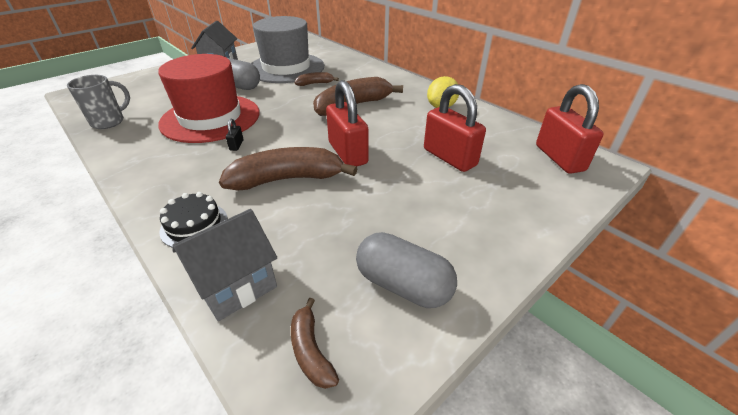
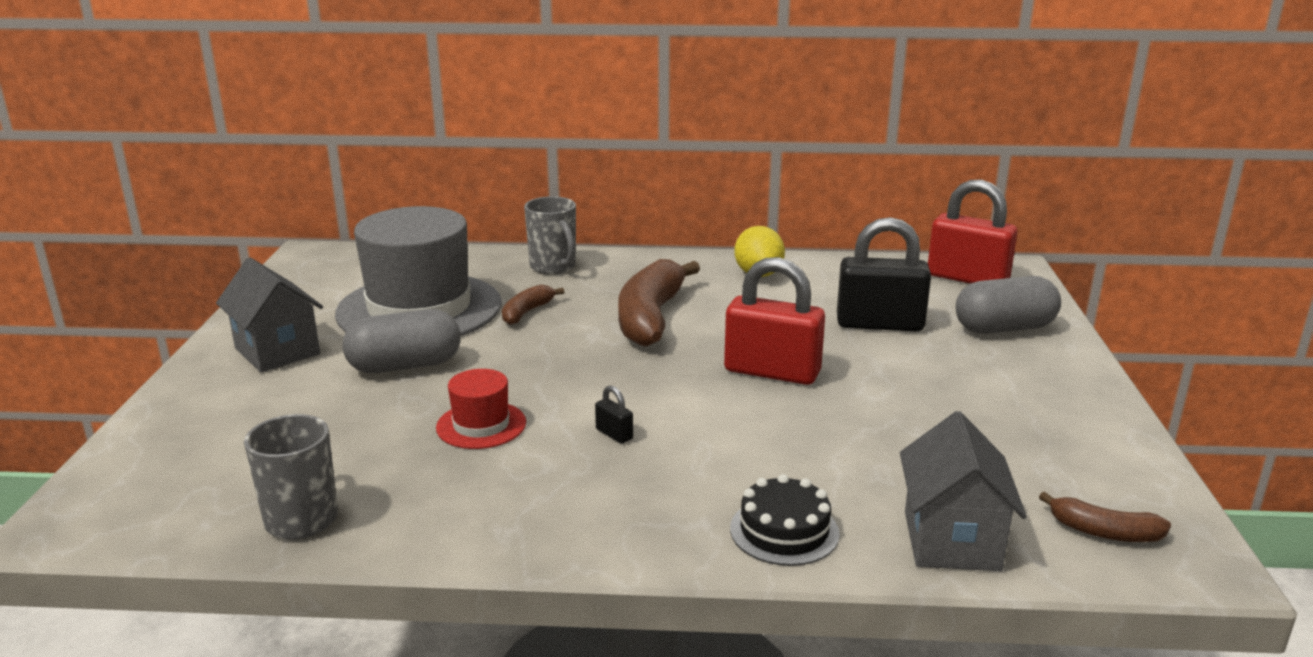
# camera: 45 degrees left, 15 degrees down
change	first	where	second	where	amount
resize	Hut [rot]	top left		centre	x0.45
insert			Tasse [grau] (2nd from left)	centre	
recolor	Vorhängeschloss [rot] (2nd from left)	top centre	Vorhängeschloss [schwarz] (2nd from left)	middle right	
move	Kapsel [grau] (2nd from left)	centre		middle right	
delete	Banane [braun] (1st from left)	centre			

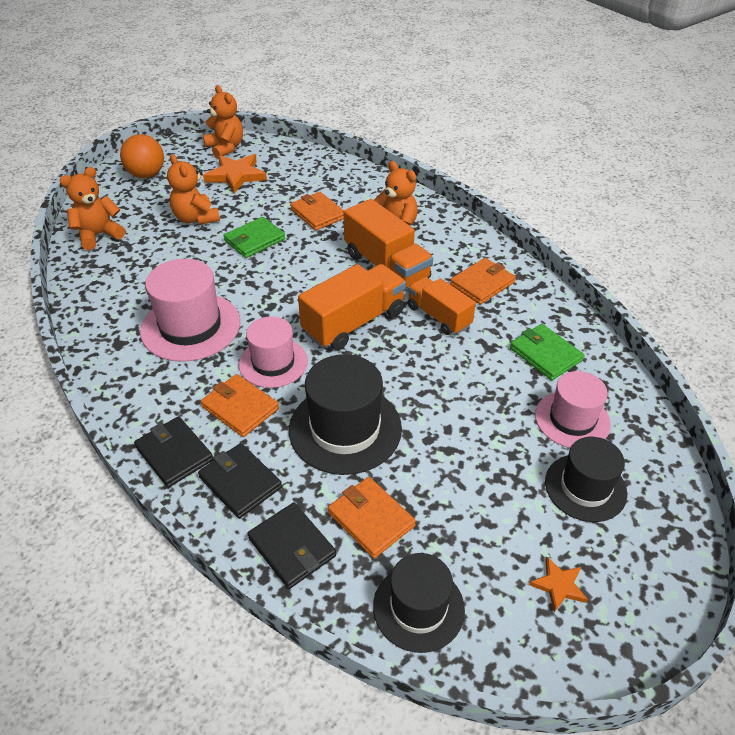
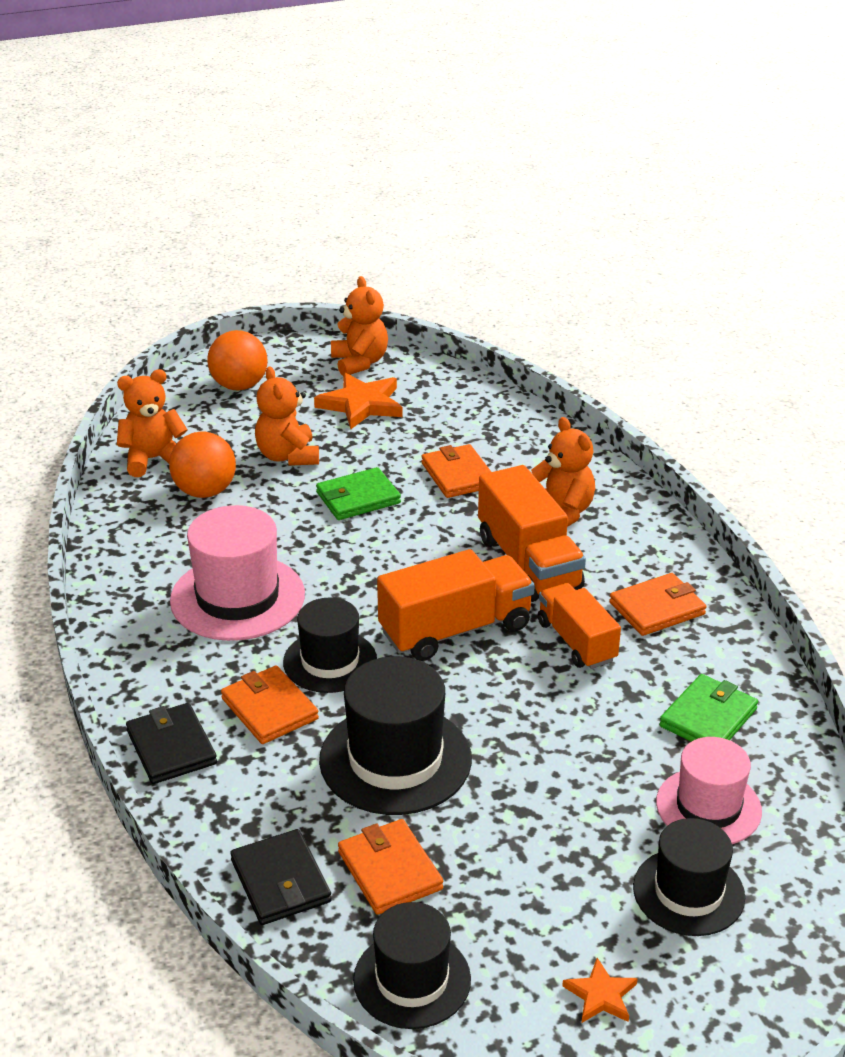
# camera: 15 degrees right, 10 degrees down
change	first	where	second	where	amount
insert			Ball [orange] (1st from left)	middle left	
recolor	Hut [rosa] (2nd from left)	centre	Hut [schwarz] (1st from left)	centre	
rotate	Geldbörse [grün] (2nd from left)	middle right		bottom right	60 degrees clockwise
delete	Geldbörse [schwarz] (2nd from left)	middle left			

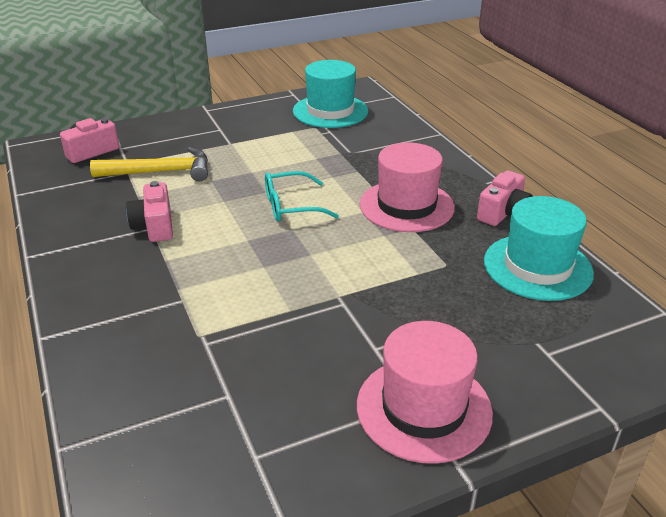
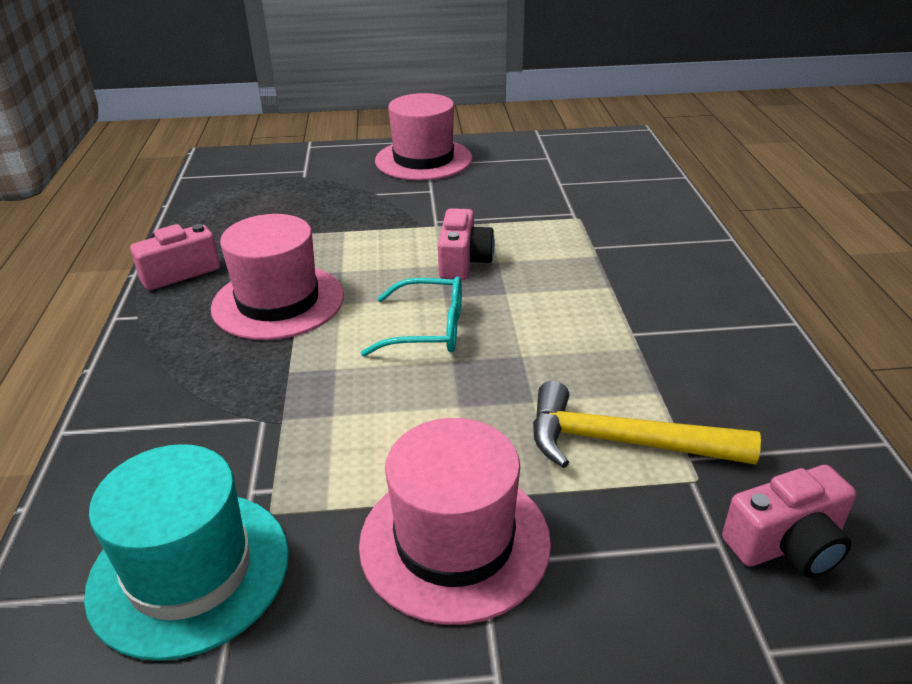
# camera: 160 degrees left, 0 degrees up
change	first	where	second	where	amount
insert			Hut [rosa] (3rd from left)	bottom centre	
move	Kamera [rosa] (2nd from left)	middle left		centre	
delete	Hut [türkis] (2nd from left)	middle right			

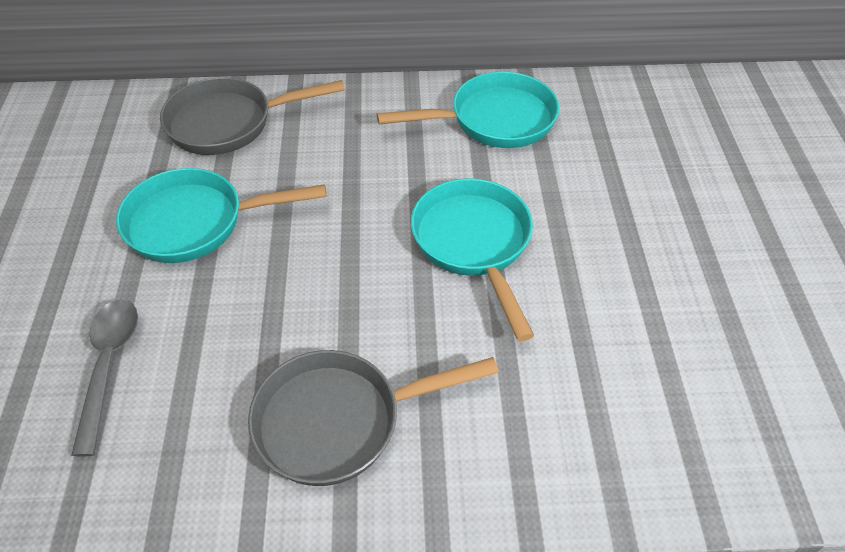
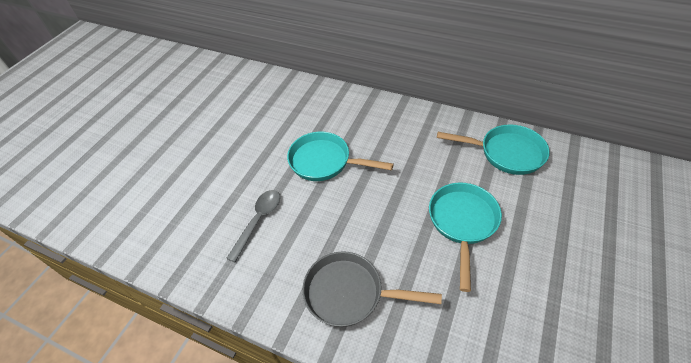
# camera: 30 degrees right, 0 degrees up
change	first	where	second	where	amount
delete	Pfanne [grau] (1st from left)	top left			

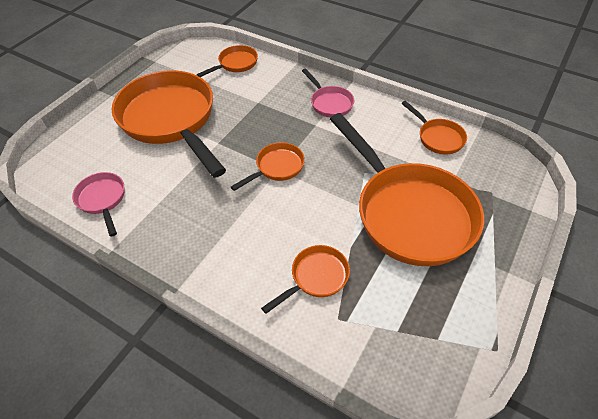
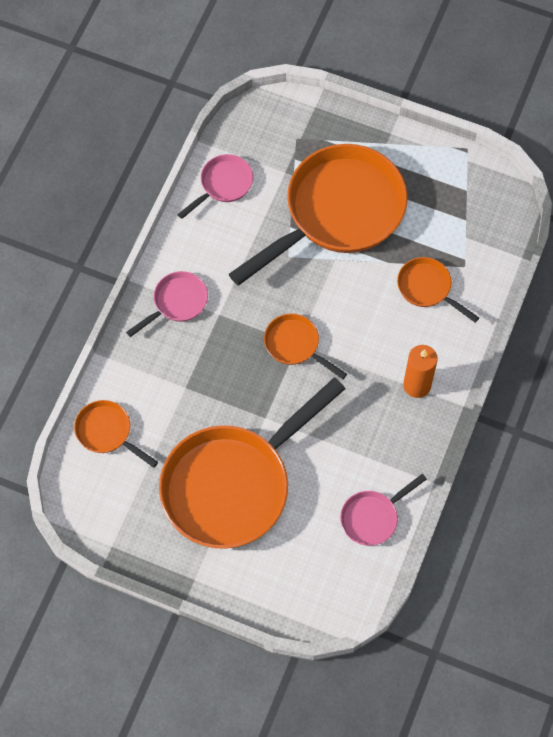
# camera: 100 degrees left, 15 degrees up
change	first	where	second	where	amount
recolor	Pfanne [orange] (6th from left)	top right	Pfanne [rosa] (2nd from left)	top centre	
insert			Kerze [orange]	middle right	

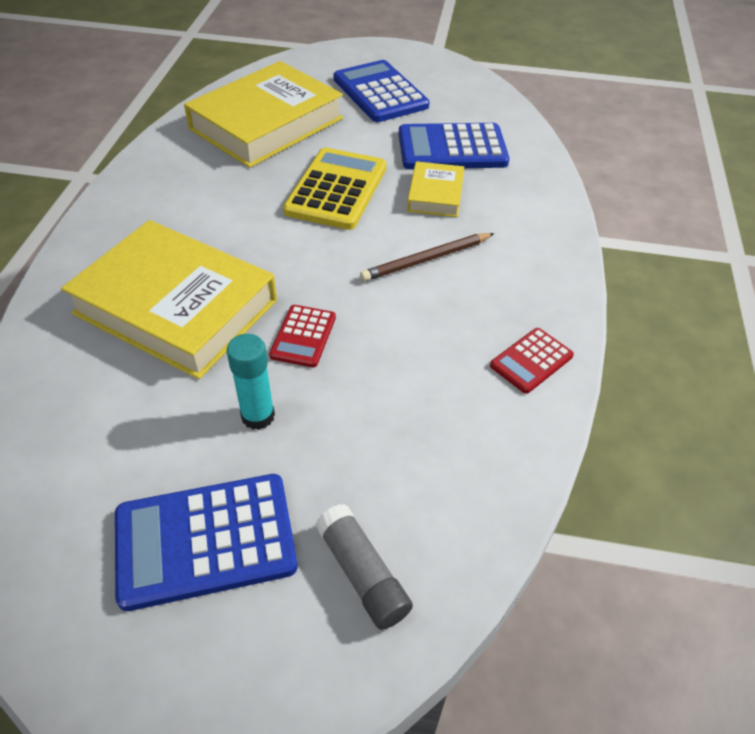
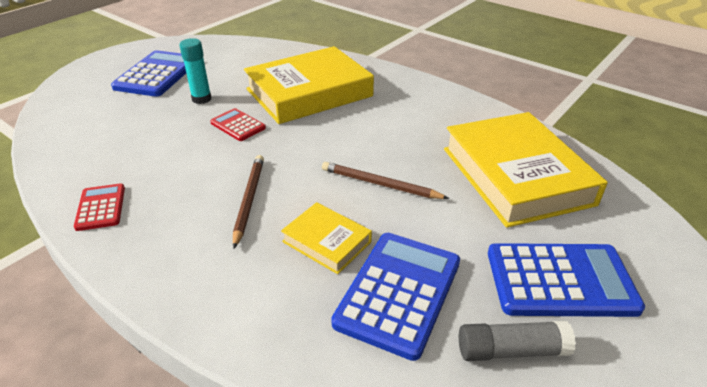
# camera: 120 degrees right, 10 degrees down
change	first	where	second	where	amount
replace	Taschenrechner [gelb]	top centre	Bleistift [braun] (2nd from left)	centre	
move	Klebestift [grau]	bottom centre		bottom right	

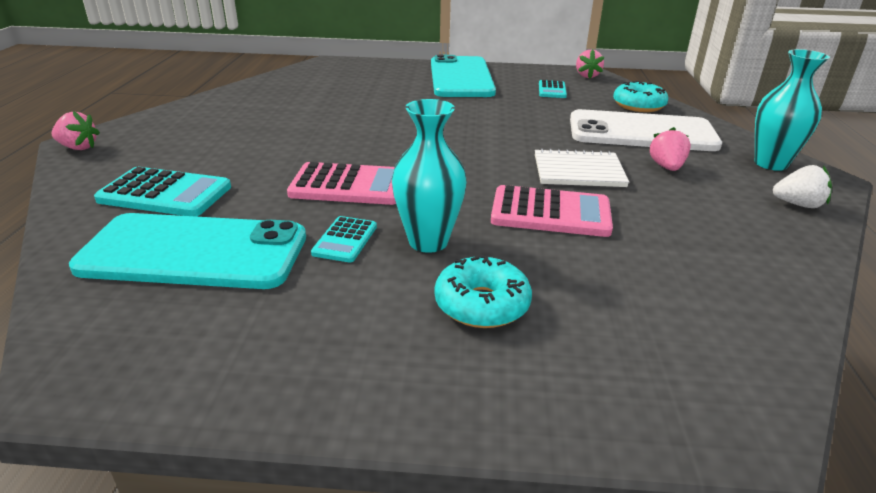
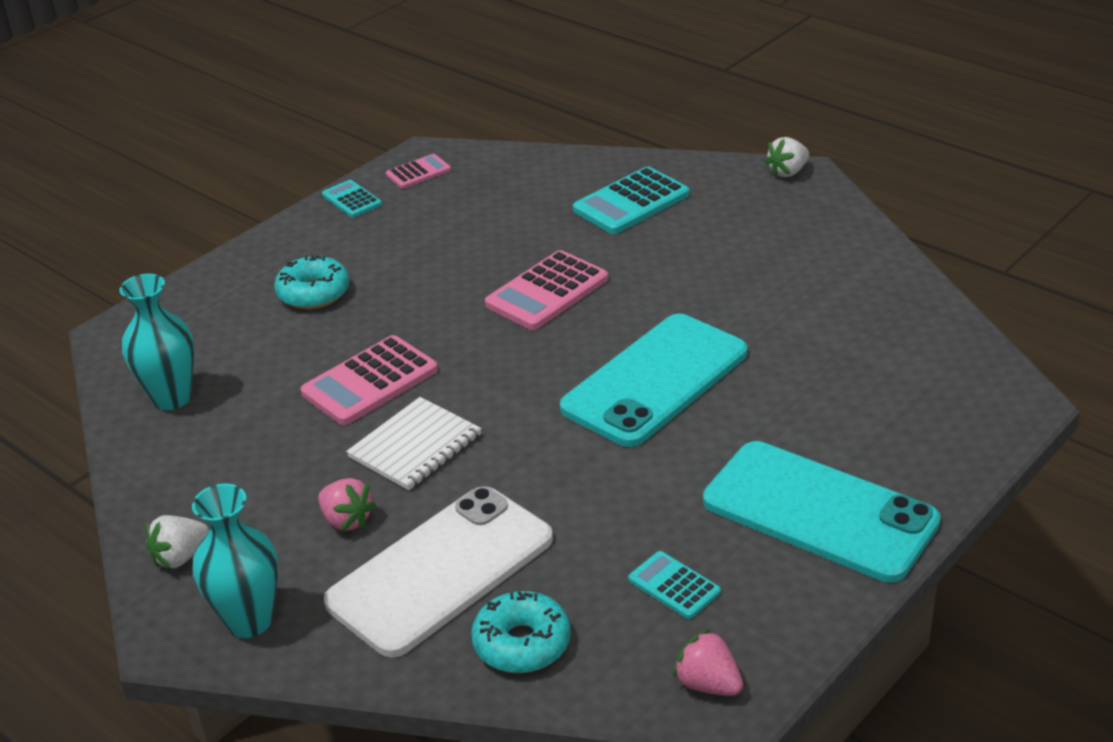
# camera: 130 degrees right, 5 degrees up
change	first	where	second	where	amount
move	Vase [türkis] (1st from left)	centre		middle left	
move	Taschenrechner [türkis] (2nd from left in the first image)	centre	Taschenrechner [türkis] (1st from left)	top left	
insert			Taschenrechner [rosa] (2nd from left)	top centre	
move	Handy [türkis] (1st from left)	middle left		centre	
recolor	Erdbeere [rosa] (1st from left)	top left	Erdbeere [weiß] (2nd from left)	top right	

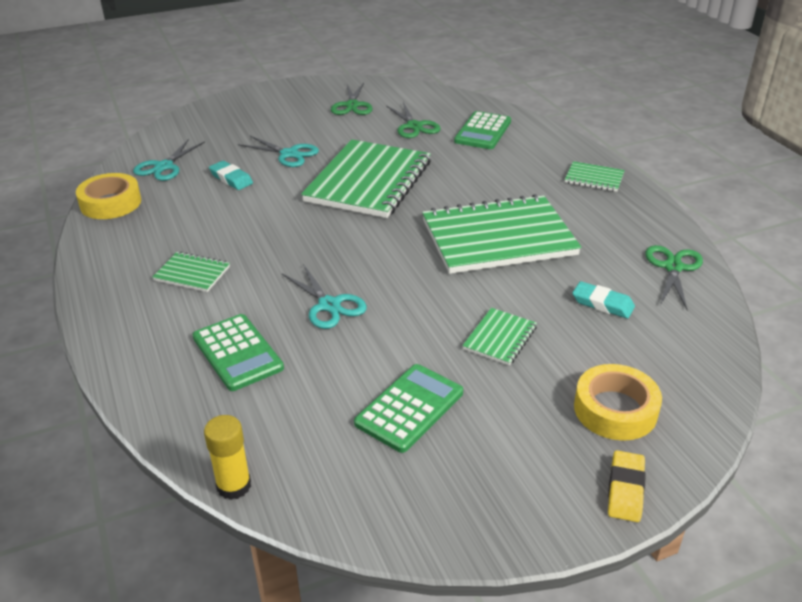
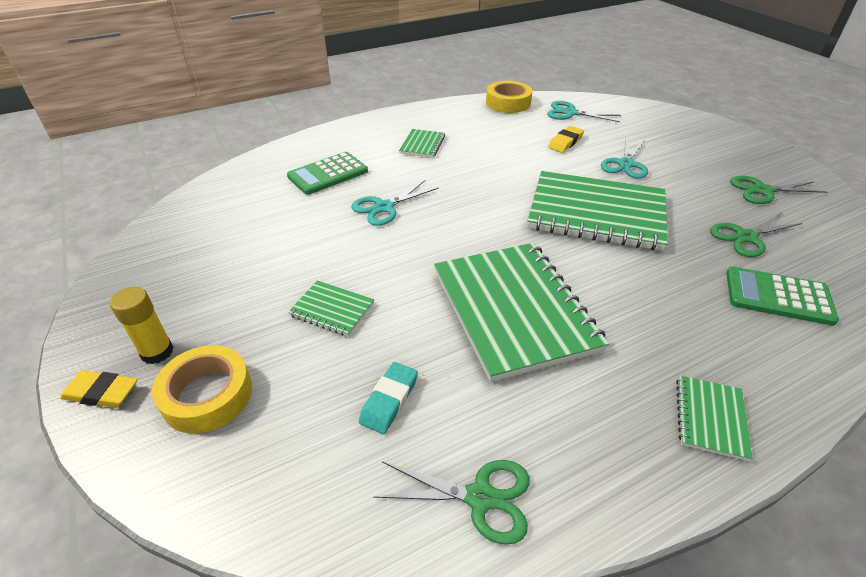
# camera: 85 degrees right, 5 degrees up
change	first	where	second	where	amount
move	Klebestift [gelb]	bottom left		middle left	
recolor	Radiergummi [türkis] (1st from left)	top left	Radiergummi [gelb] (2nd from left)	top centre	
delete	Taschenrechner [grün] (2nd from left)	bottom centre			

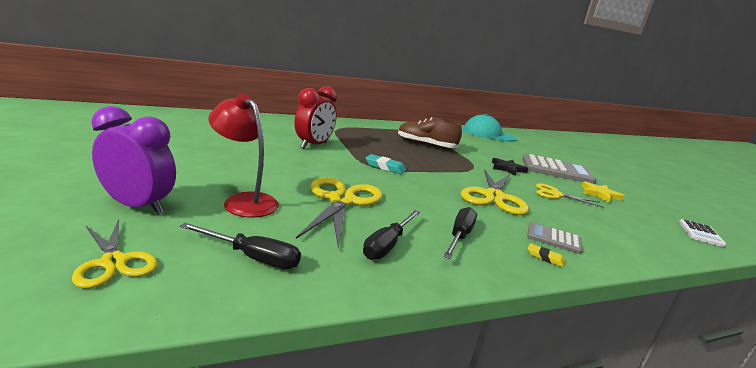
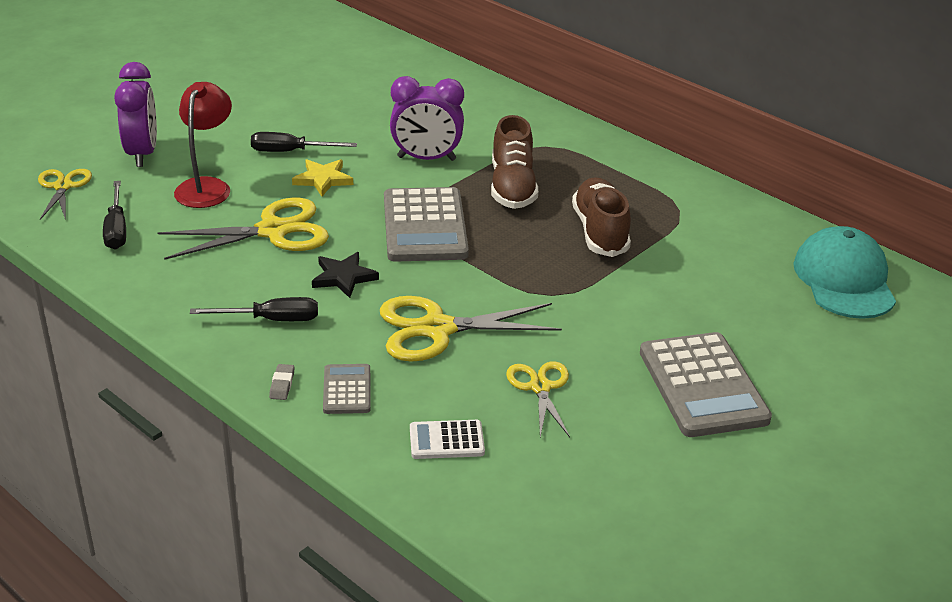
# camera: 65 degrees right, 15 degrees up
change	first	where	second	where	amount
rotate	Schere [gelb] (1st from left)	bottom left		top left	150 degrees clockwise
move	Schraubenzieher [schwarz] (2nd from left in the first image)	centre	Schraubenzieher [schwarz] (3rd from left)	top left	
recolor	Radiergummi [gelb]	bottom right	Radiergummi [grau]	middle left	
move	Stern [gelb]	middle right		top centre	
move	Stern [schwarz]	middle right		centre	
replace	Radiergummi [türkis]	centre	Taschenrechner [grau] (2nd from left)	centre	
recolor	Wecker [rot]	top centre	Wecker [lila] (2nd from left)	top centre	
move	Taschenrechner [weiß]	middle right		bottom centre	
insert			Schuh [braun] (1st from left)	top centre	

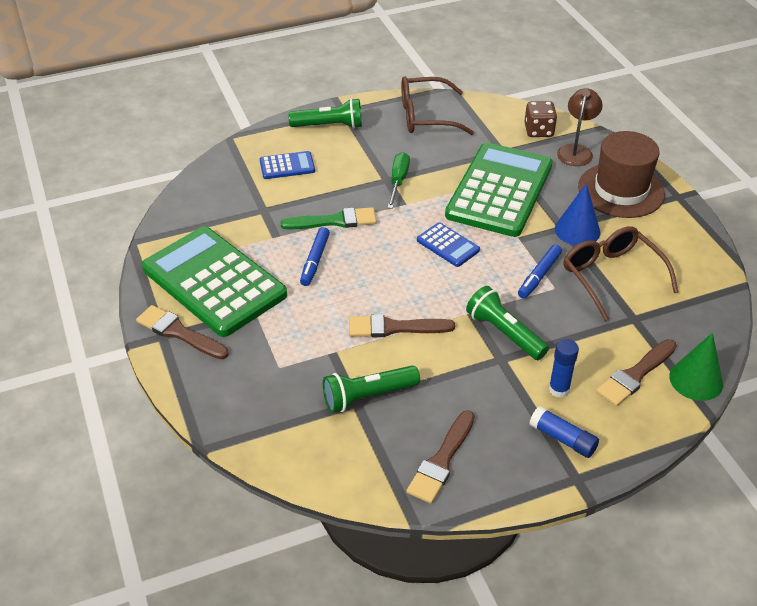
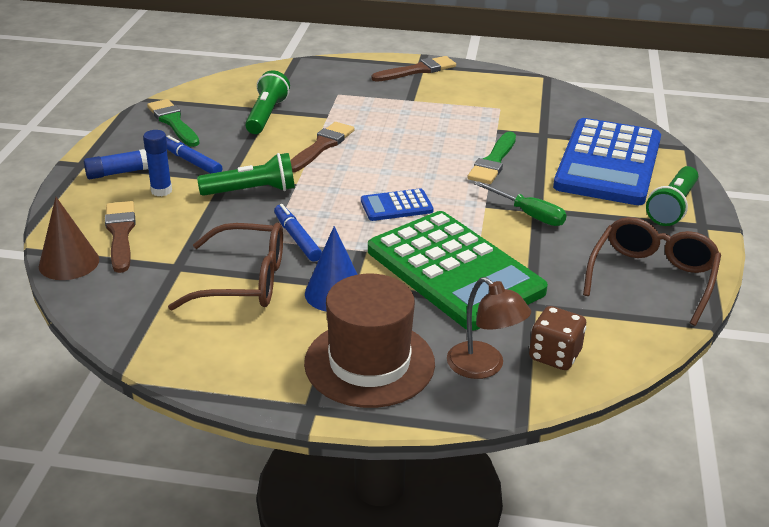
# camera: 120 degrees right, 10 degrees down
change	first	where	second	where	amount
recolor	Kegel [grün]	middle right	Kegel [braun]	middle left	
recolor	Pinsel [braun] (3rd from left)	bottom centre	Pinsel [grün] (1st from left)	top left	
move	Filzstift [blau] (1st from left)	centre		top left	
resize	Taschenrechner [blau] (1st from left in the first image)	top centre	Taschenrechner [blau] (2nd from left)	top right	x2.30
delete	Taschenrechner [grün] (1st from left)	middle left			

